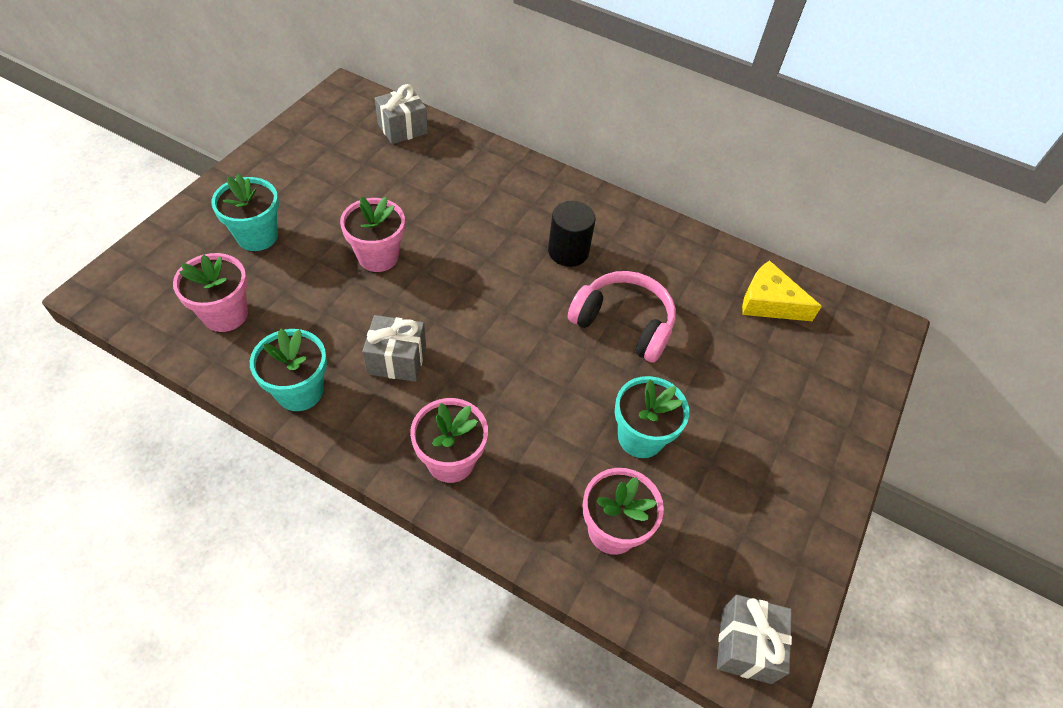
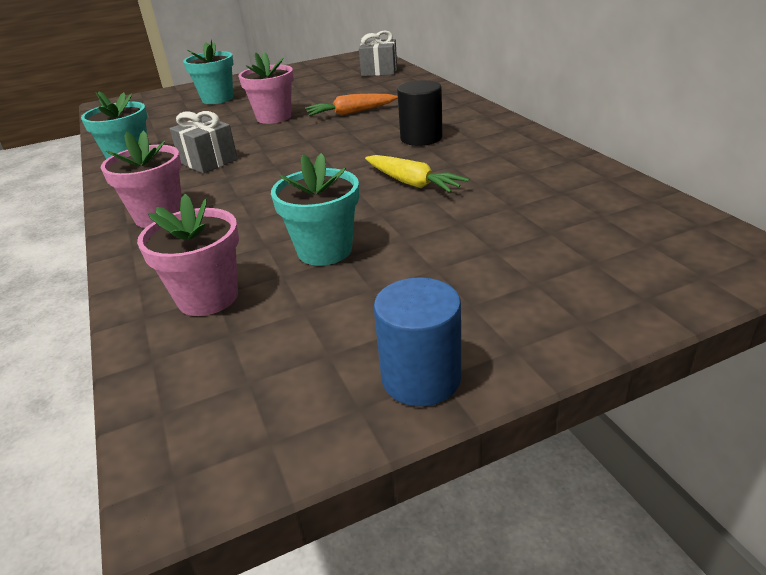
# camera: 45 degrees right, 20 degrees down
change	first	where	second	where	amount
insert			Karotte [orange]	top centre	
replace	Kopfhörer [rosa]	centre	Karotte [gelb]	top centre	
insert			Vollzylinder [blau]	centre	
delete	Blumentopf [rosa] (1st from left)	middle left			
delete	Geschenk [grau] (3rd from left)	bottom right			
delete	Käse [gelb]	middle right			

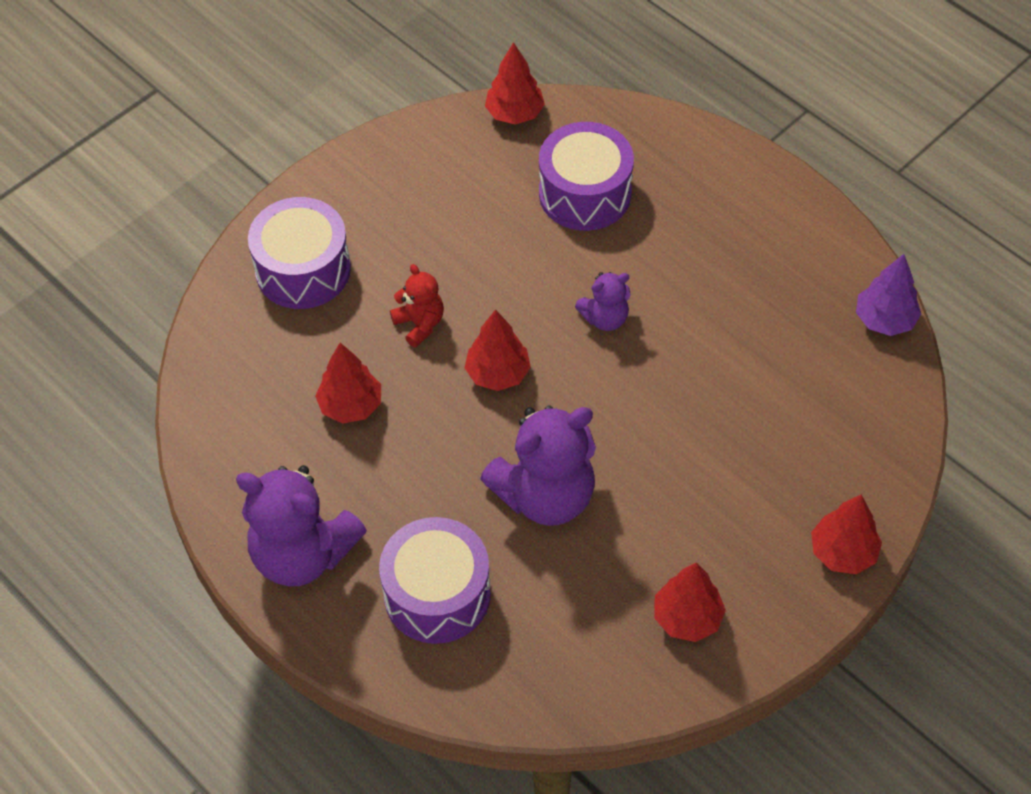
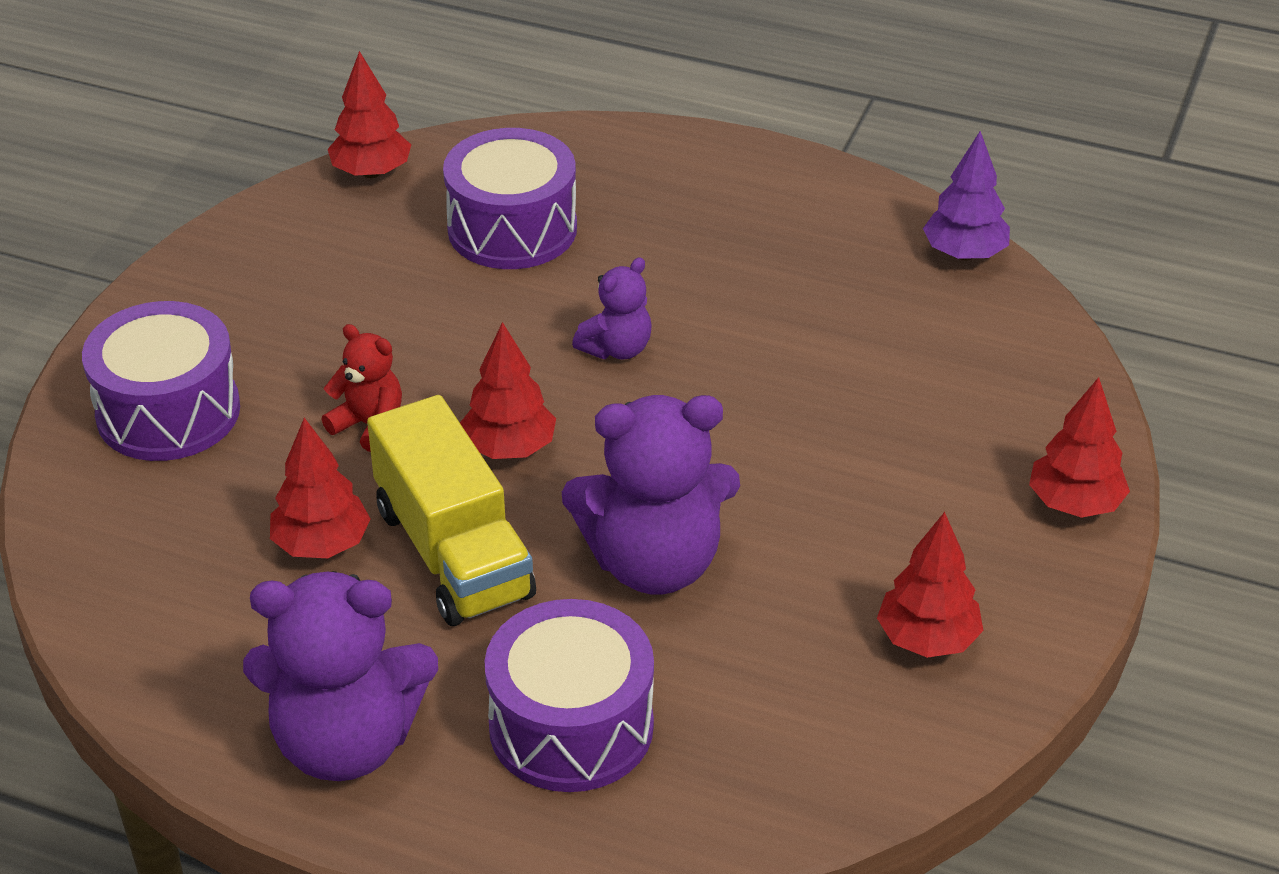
# camera: 25 degrees left, 15 degrees down
change	first	where	second	where	amount
insert			Lastwagen [gelb]	centre	
rotate	Teddybär [lila] (2nd from left in the first image)	centre	Teddybär [lila] (3rd from left)	centre	45 degrees clockwise

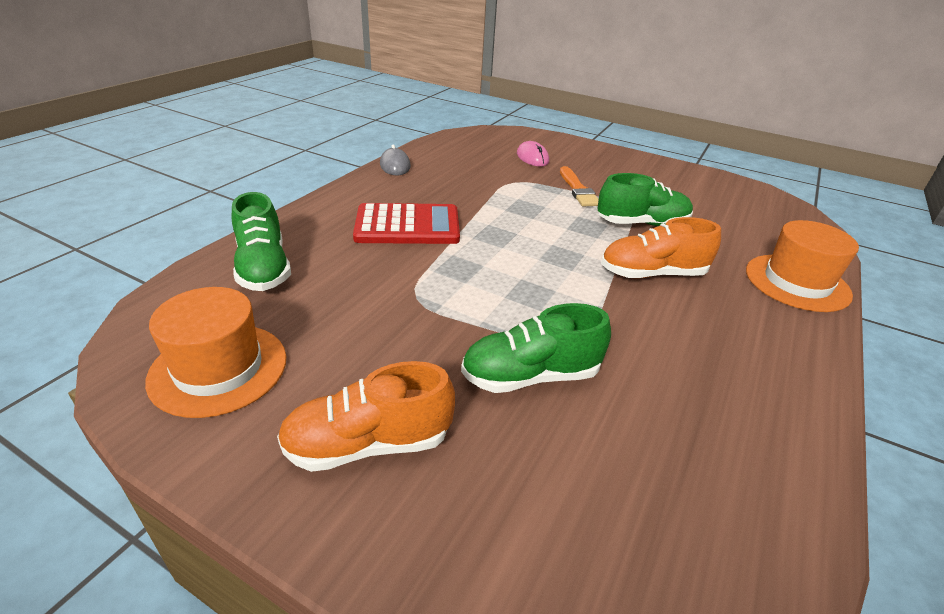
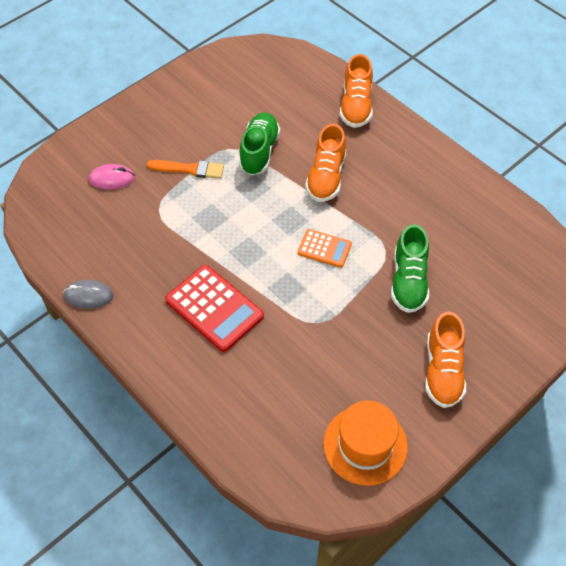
# camera: 70 degrees left, 20 degrees up
change	first	where	second	where	amount
rotate	Taschenrechner [rot]	centre		centre	120 degrees clockwise
insert			Taschenrechner [orange]	centre	
replace	Hut [orange] (2nd from left)	middle right	Schuh [orange] (2nd from left)	top centre	
delete	Schuh [grün] (1st from left)	middle left			

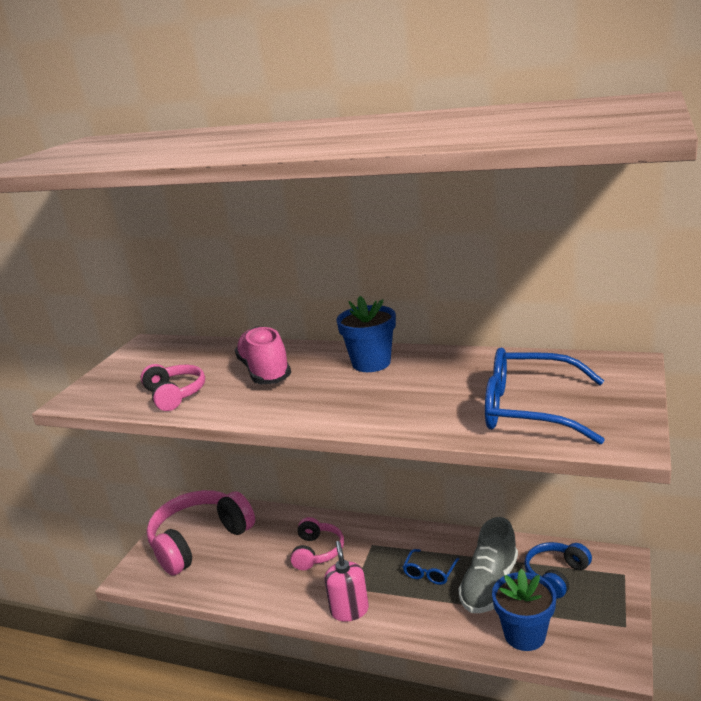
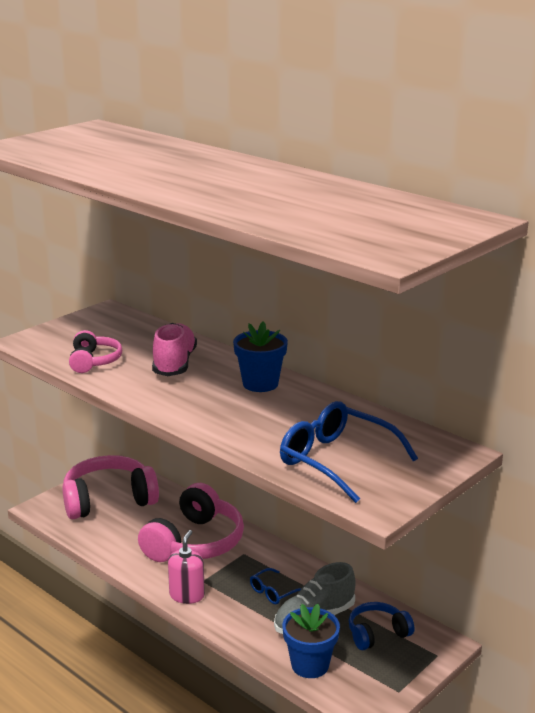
# camera: 20 degrees right, 0 degrees up
change	first	where	second	where	amount
resize	Kopfhörer [rosa] (3rd from left)	bottom centre		bottom centre	x1.84

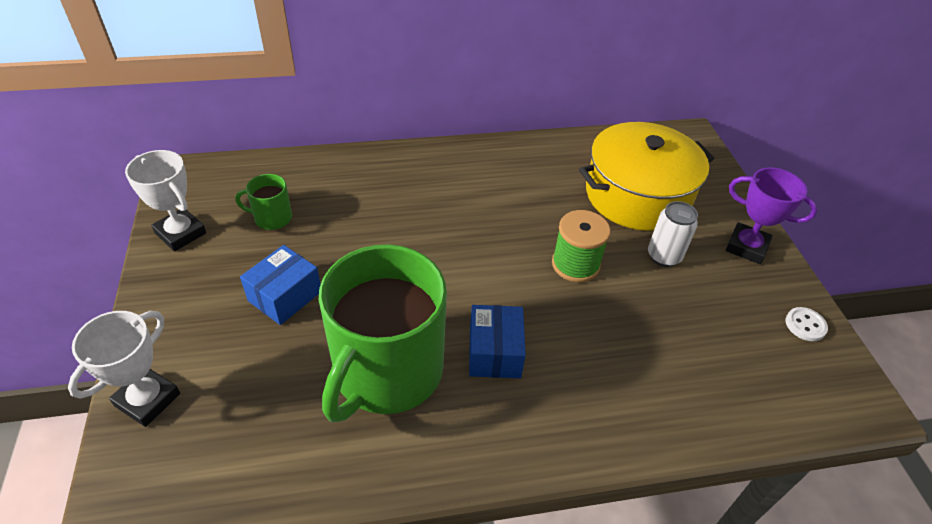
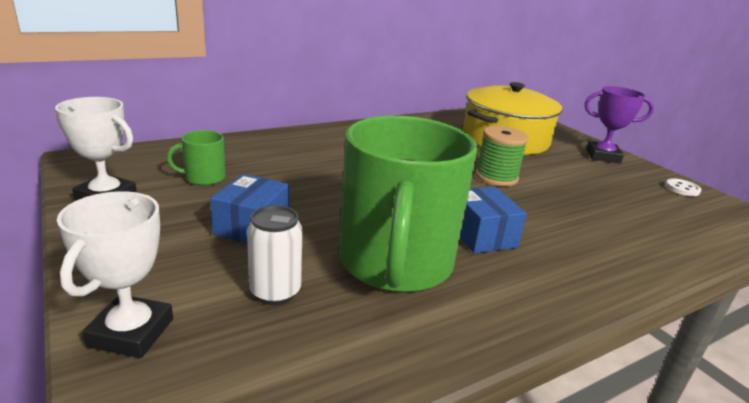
# camera: 20 degrees left, 20 degrees down
change	first	where	second	where	amount
move	Dose [weiß]	middle right		centre	

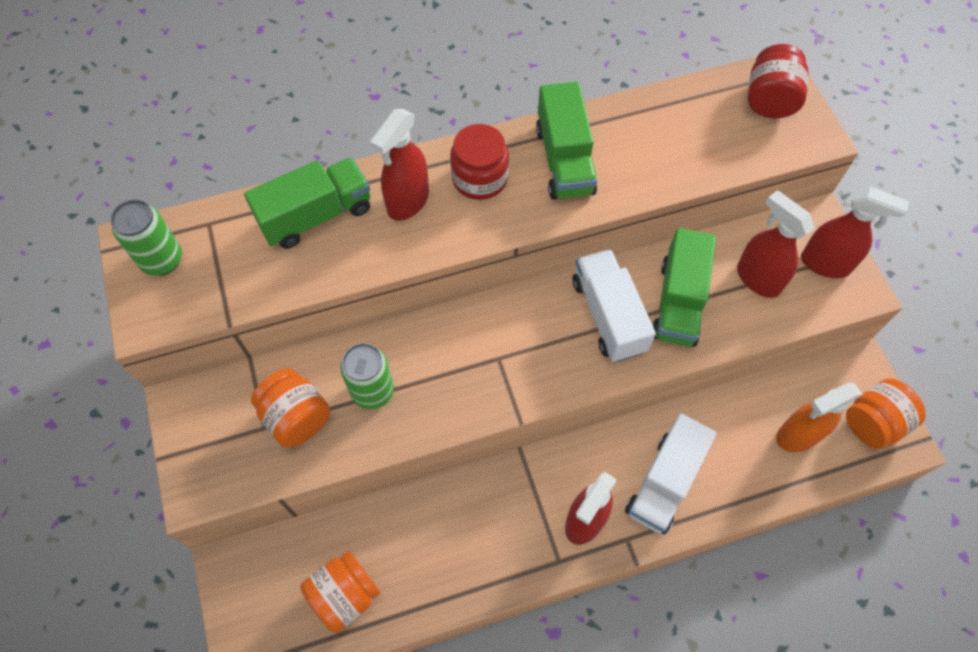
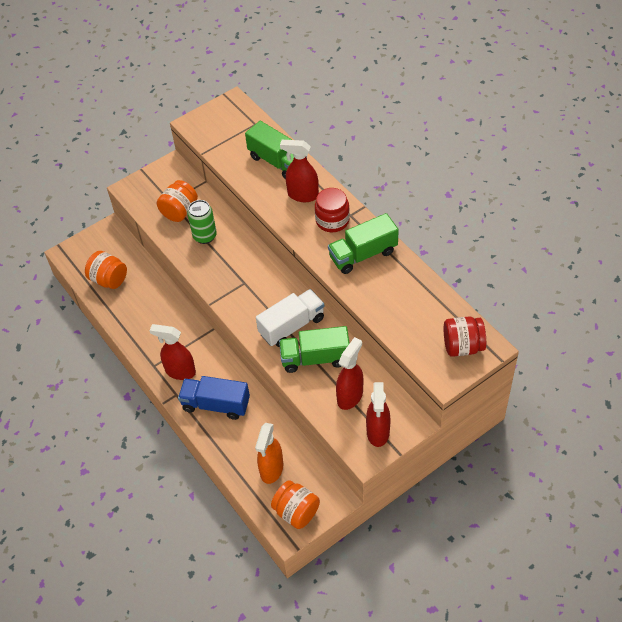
# camera: 75 degrees right, 10 degrees down
change	first	where	second	where	amount
recolor	Lastwagen [weiß] (2nd from left)	bottom right	Lastwagen [blau]	centre	
rotate	Sprühflasche [orange]	middle right		bottom centre	120 degrees counterclockwise
delete	Dose [grün] (1st from left)	middle left			

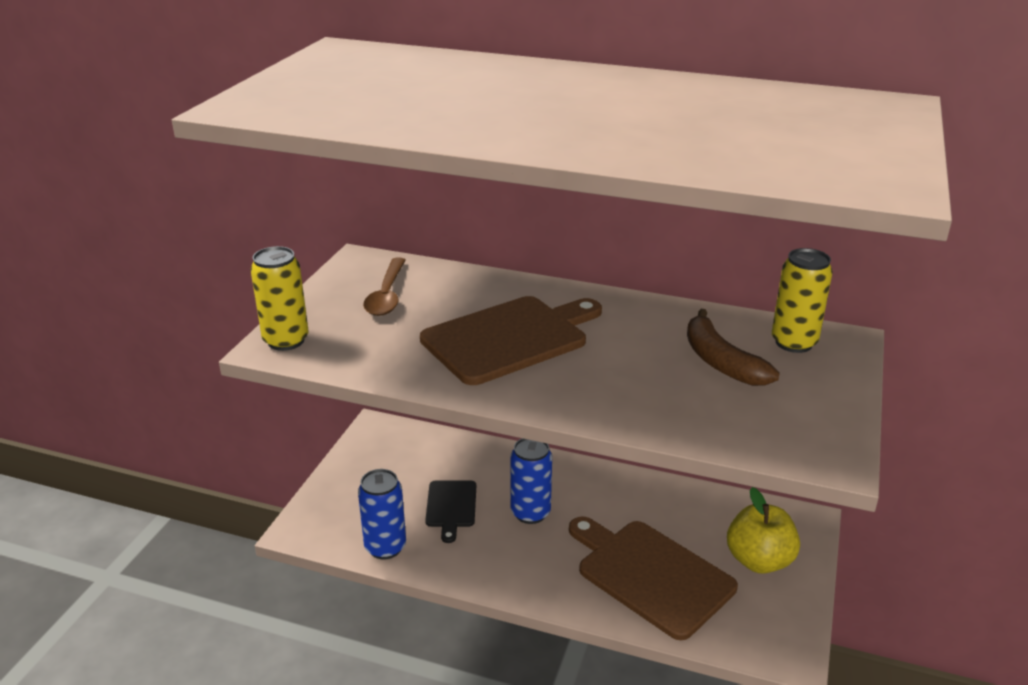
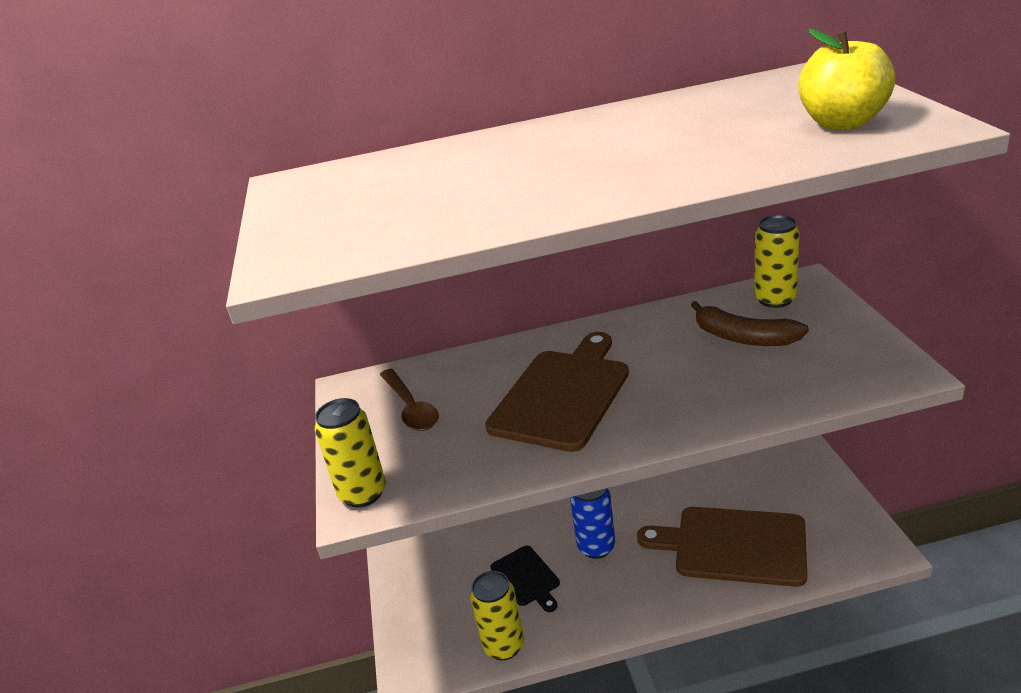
# camera: 25 degrees left, 0 degrees up
change	first	where	second	where	amount
recolor	Dose [blau] (1st from left)	bottom centre	Dose [gelb] (2nd from left)	bottom centre	
move	Apfel [gelb]	bottom right		top right	

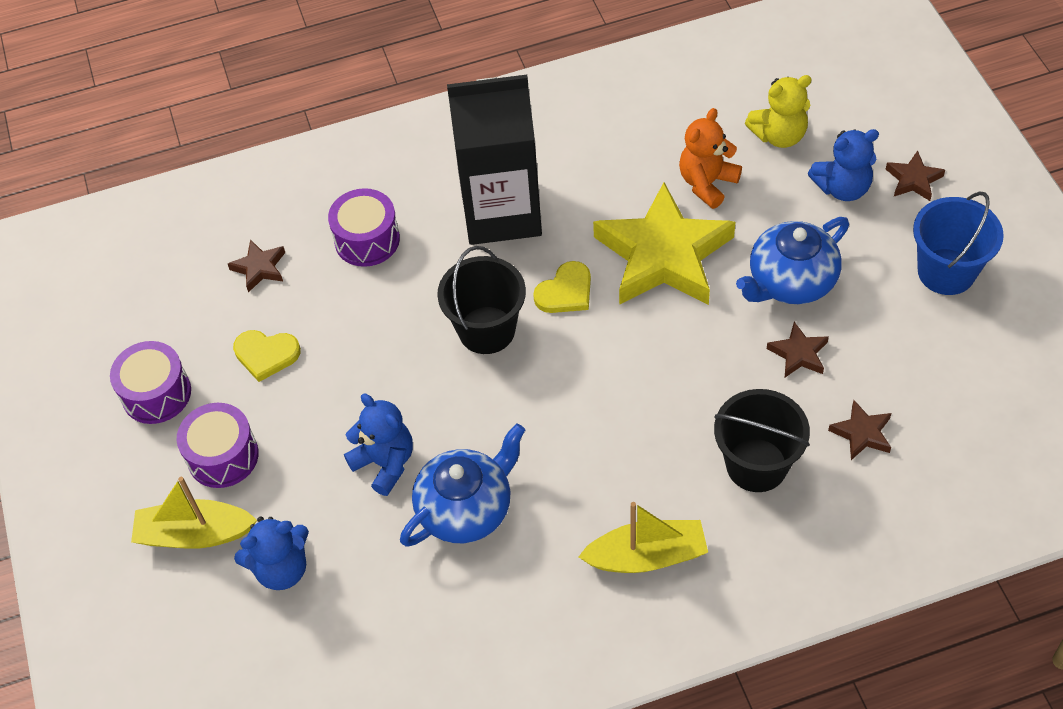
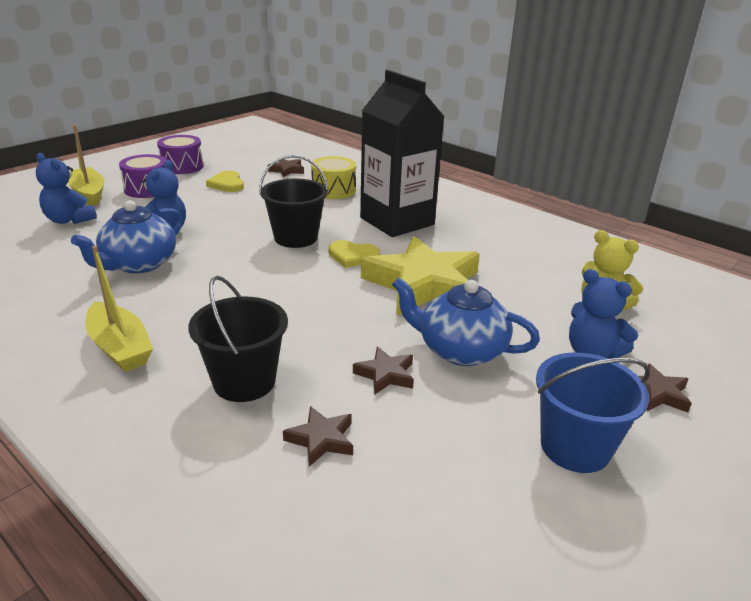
# camera: 55 degrees right, 25 degrees down
change	first	where	second	where	amount
rotate	Teekanne [blau] (1st from left)	bottom centre		middle left	105 degrees clockwise
recolor	Trommel [lila] (3rd from left)	top centre	Trommel [gelb]	top centre	
delete	Teddybär [orange]	top right			

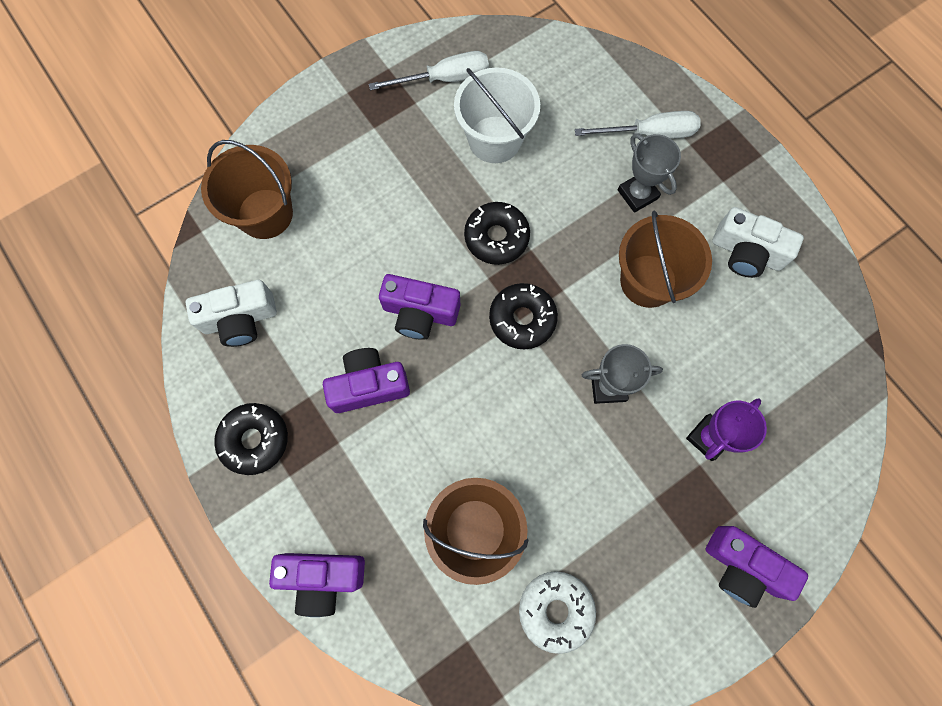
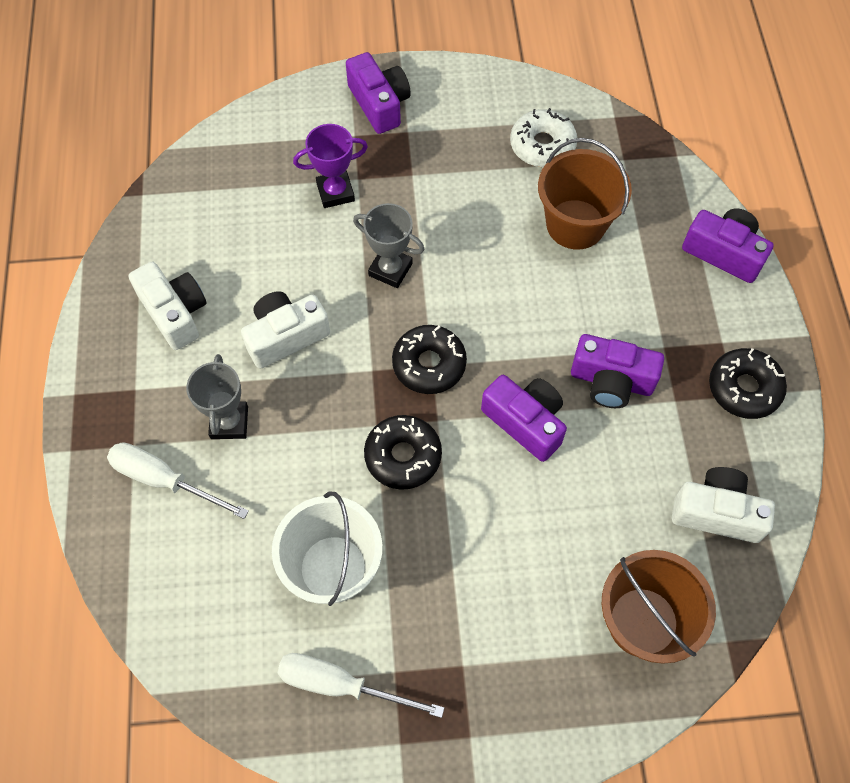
# camera: 150 degrees left, 10 degrees down
change	first	where	second	where	amount
replace	Eimer [braun] (3rd from left)	middle right	Kamera [weiß] (2nd from left)	centre	

